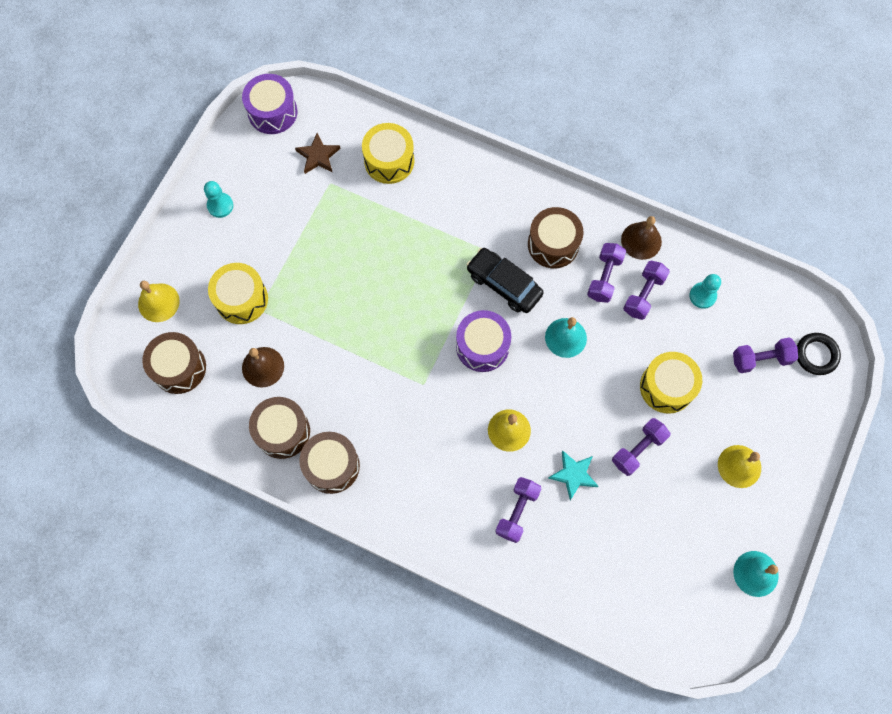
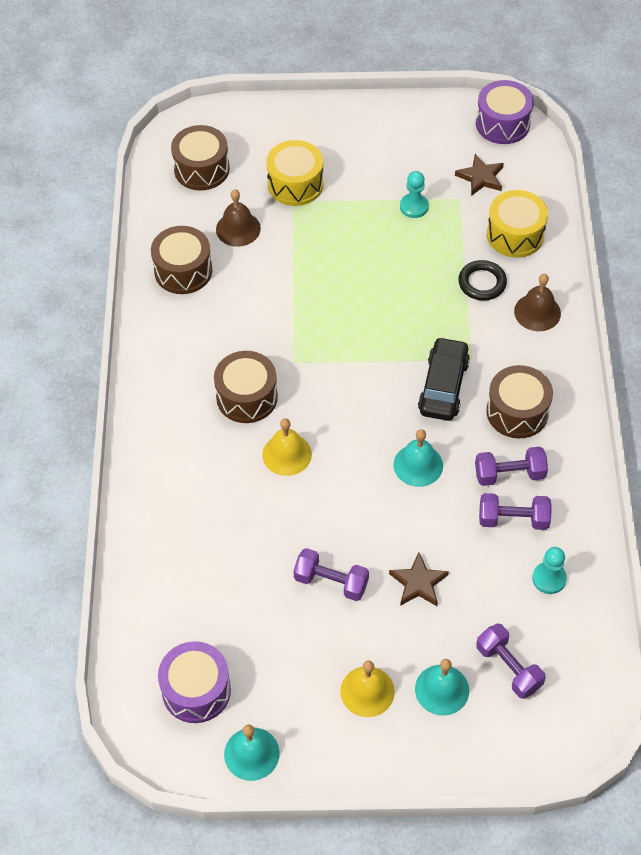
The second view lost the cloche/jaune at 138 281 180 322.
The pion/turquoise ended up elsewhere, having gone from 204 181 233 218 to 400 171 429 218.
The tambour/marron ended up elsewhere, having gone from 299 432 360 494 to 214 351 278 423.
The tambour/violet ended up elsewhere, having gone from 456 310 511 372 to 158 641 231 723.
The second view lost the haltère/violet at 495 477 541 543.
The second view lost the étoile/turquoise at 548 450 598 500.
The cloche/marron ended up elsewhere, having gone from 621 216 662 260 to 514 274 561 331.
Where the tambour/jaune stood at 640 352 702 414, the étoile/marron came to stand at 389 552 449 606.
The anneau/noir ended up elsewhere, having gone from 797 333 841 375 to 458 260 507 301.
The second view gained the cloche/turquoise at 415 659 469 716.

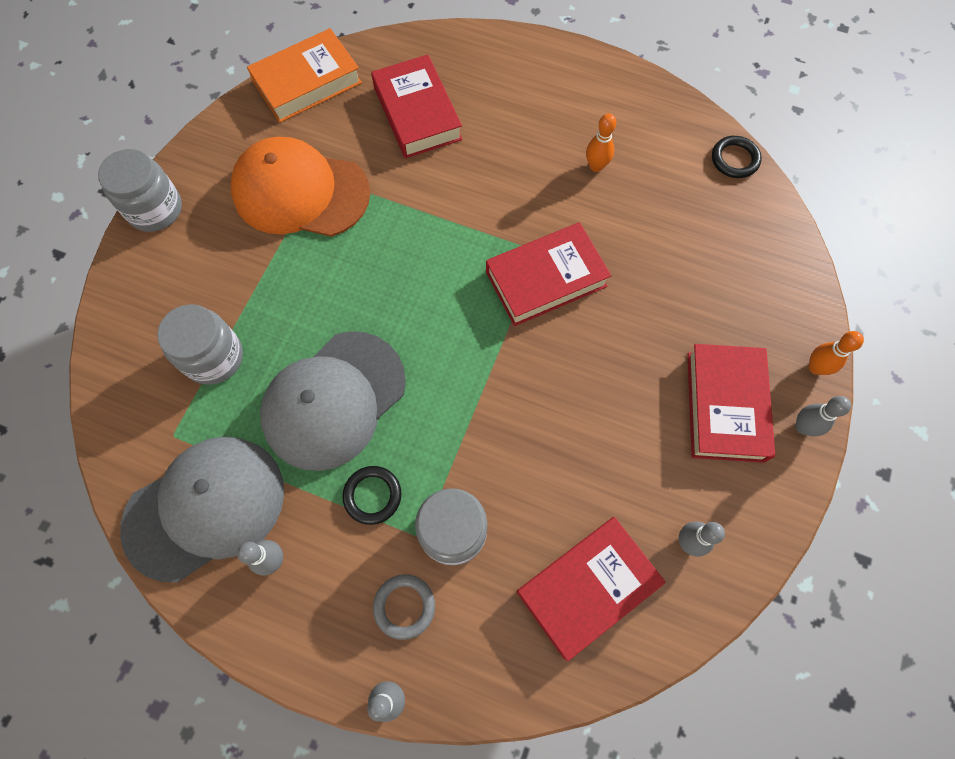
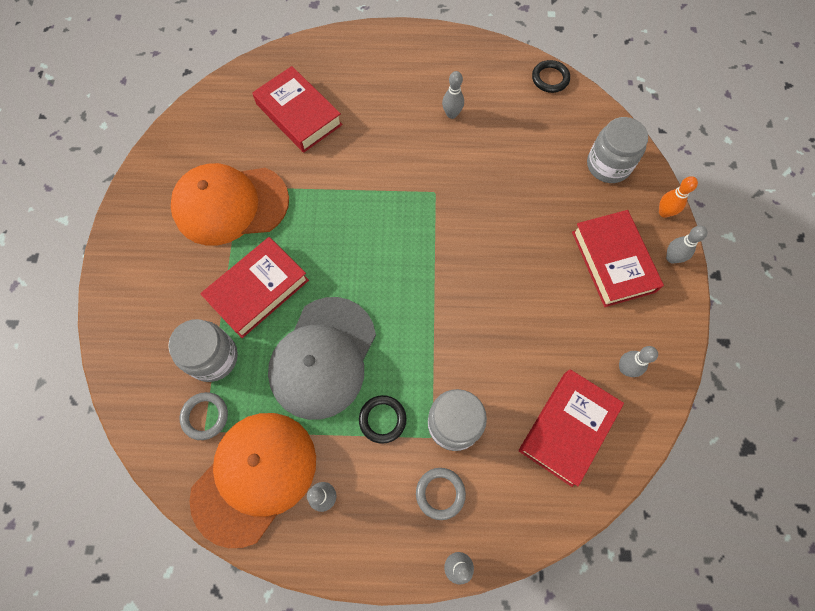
The bocal/gris ended up elsewhere, having gone from 98 149 182 232 to 587 117 648 183.
What was the casquette/gris at 120 437 284 583 turned into the casquette/orange at 190 413 316 548.
The second view lost the livre/orange at 247 28 362 123.
The livre/rouge ended up elsewhere, having gone from 486 222 611 326 to 200 237 309 338.
What was the quille/orange at 586 113 616 172 turned into the quille/gris at 442 71 464 119.
The second view gained the anneau/gris at 180 392 228 440.

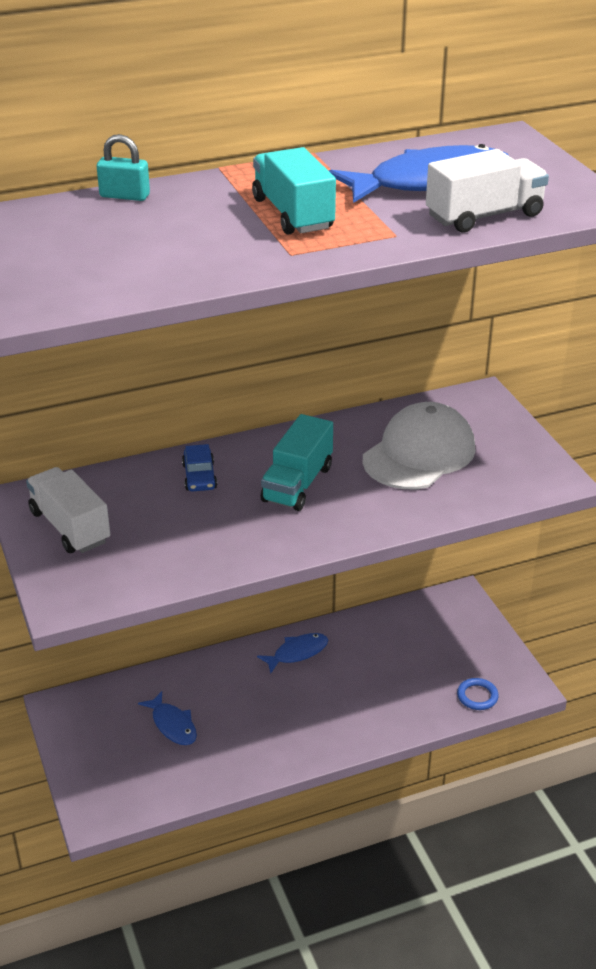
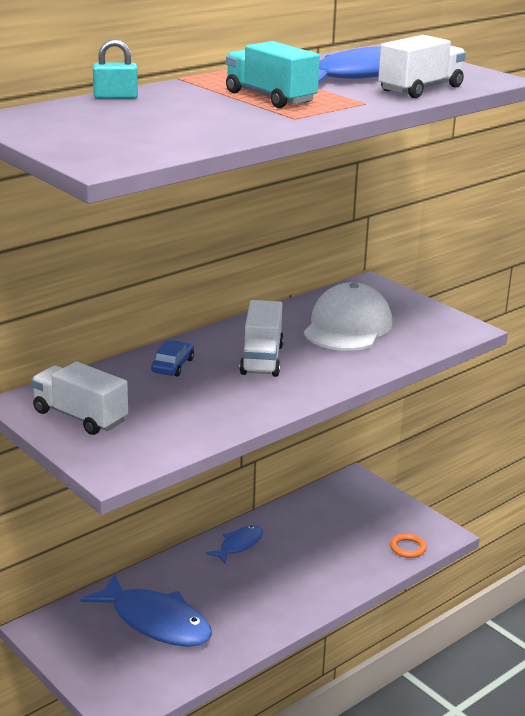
The size of the poisson/bleu at 138 691 197 745 changed by a factor of 1.90.
The voiture/bleu at 182 444 217 492 ended up facing another way, 135 degrees counterclockwise from before.
What was the camion/turquoise at 261 414 333 511 turned into the camion/blanc at 239 300 284 377.
What was the anneau/bleu at 457 678 499 710 turned into the anneau/orange at 390 533 427 558.

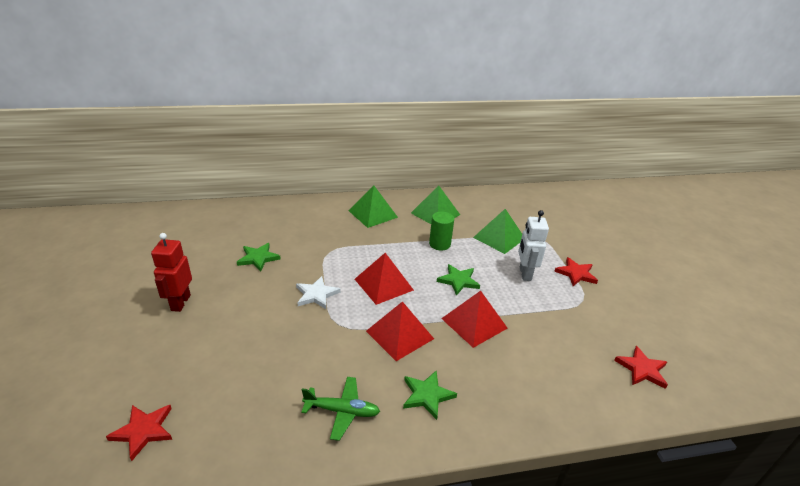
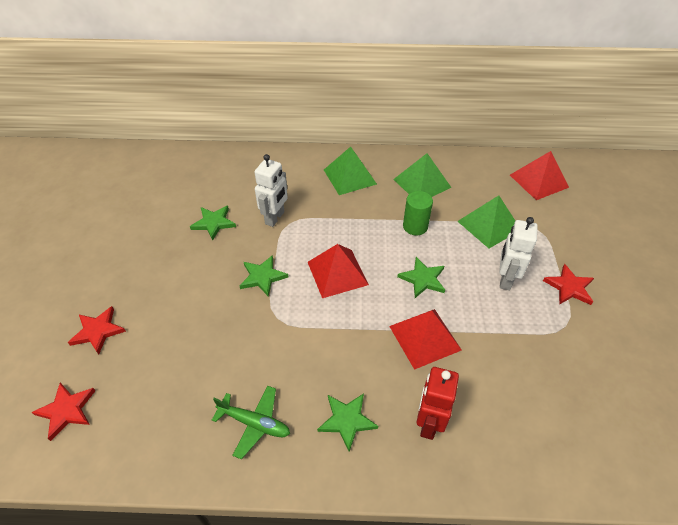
The robot/rouge ended up elsewhere, having gone from 151 233 192 312 to 417 367 459 440.
What was the étoile/blanc at 296 276 341 309 turned into the étoile/vert at 240 255 288 297.
The pyramide/rouge ended up elsewhere, having gone from 366 301 434 361 to 510 151 569 200.
The étoile/rouge ended up elsewhere, having gone from 614 346 668 389 to 68 306 126 354.
The second view gained the robot/blanc at 255 154 288 227.

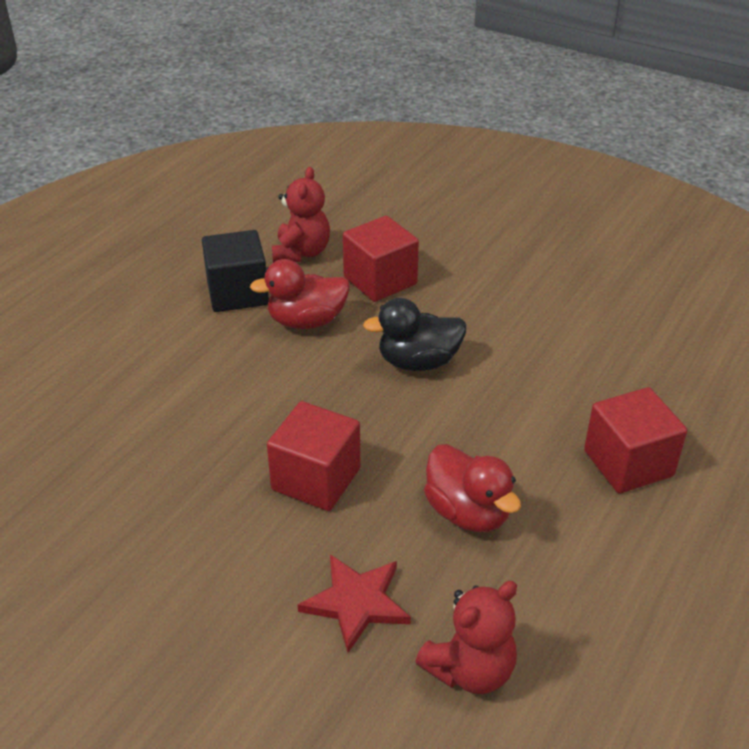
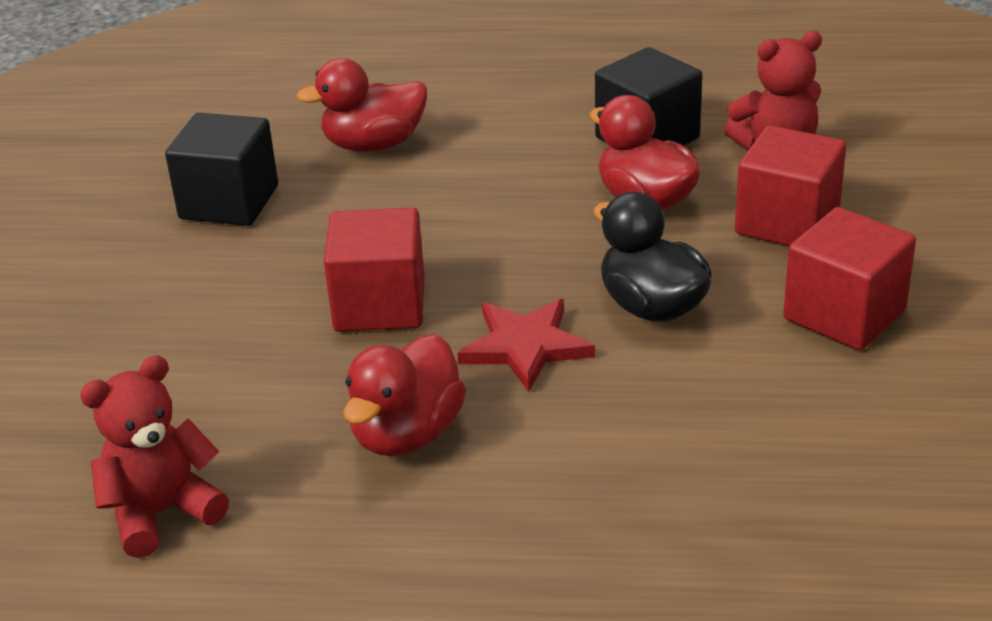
The étoile/rouge ended up elsewhere, having gone from 298 554 411 653 to 457 299 595 392.
The ours en peluche/rouge at 415 581 517 694 ended up facing another way, 120 degrees clockwise from before.
The cube/rouge ended up elsewhere, having gone from 584 387 687 494 to 783 207 916 350.
The second view gained the cube/noir at 165 113 278 226.
The second view gained the canard/rouge at 297 58 427 152.

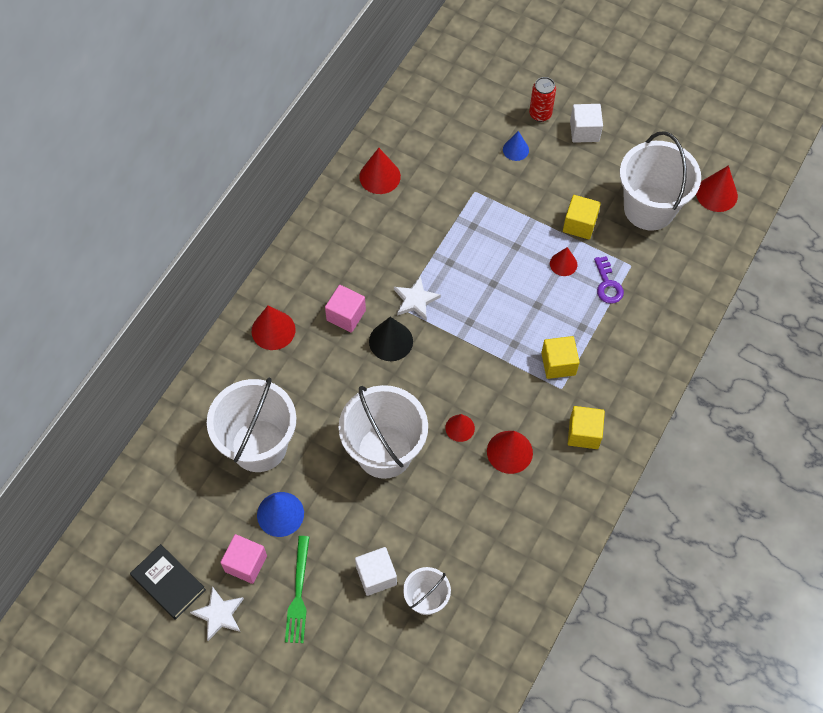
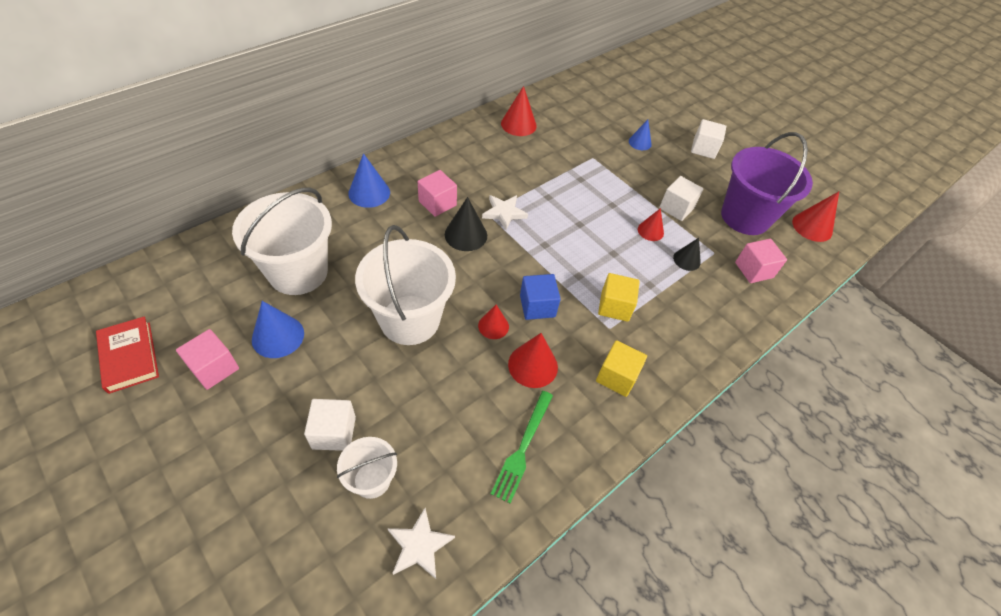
What was the livre/noir at 130 544 206 620 turned into the livre/rouge at 96 316 159 394.
The étoile/blanc ended up elsewhere, having gone from 190 586 244 641 to 387 508 455 579.
What was the cône/rouge at 252 305 295 350 turned into the cône/bleu at 348 153 390 208.
The fourchette/vert ended up elsewhere, having gone from 285 536 309 643 to 491 391 553 503.
The second view lost the canette/rouge at 529 77 556 122.
What was the cube/jaune at 563 195 601 239 turned into the cube/blanc at 659 176 703 221.
Where the clé/violet stood at 594 256 624 304, the cône/noir came to stand at 673 238 701 271.
What was the seau/blanc at 620 131 701 231 turned into the seau/violet at 721 132 813 235.
The second view gained the cube/bleu at 520 274 561 320.
The second view gained the cube/rose at 735 239 787 283.

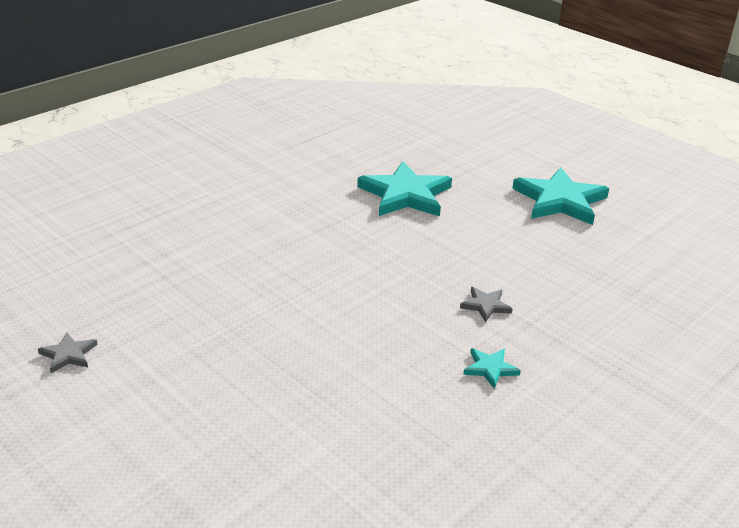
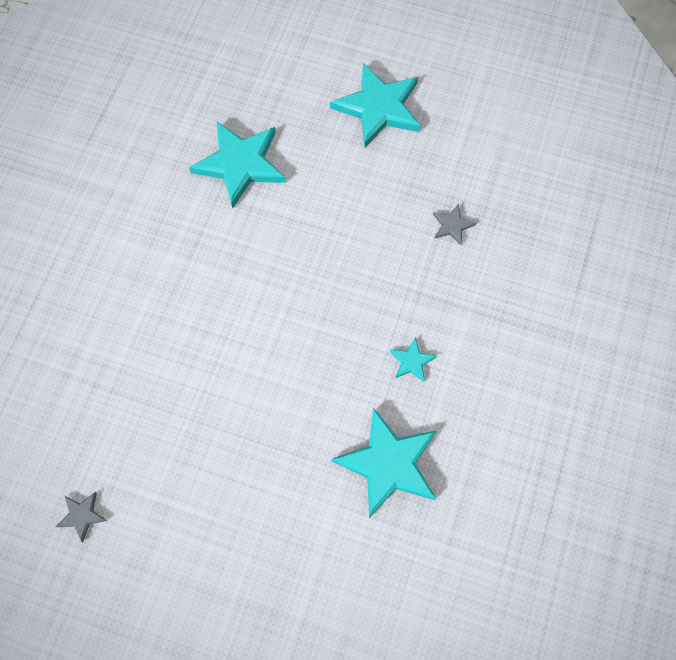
The étoile/gris ended up elsewhere, having gone from 460 287 512 322 to 433 204 476 245.
The second view gained the étoile/turquoise at 332 408 436 518.

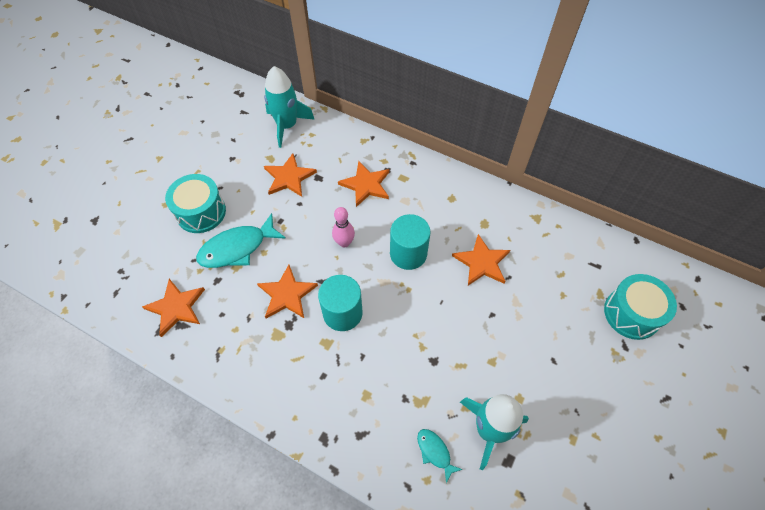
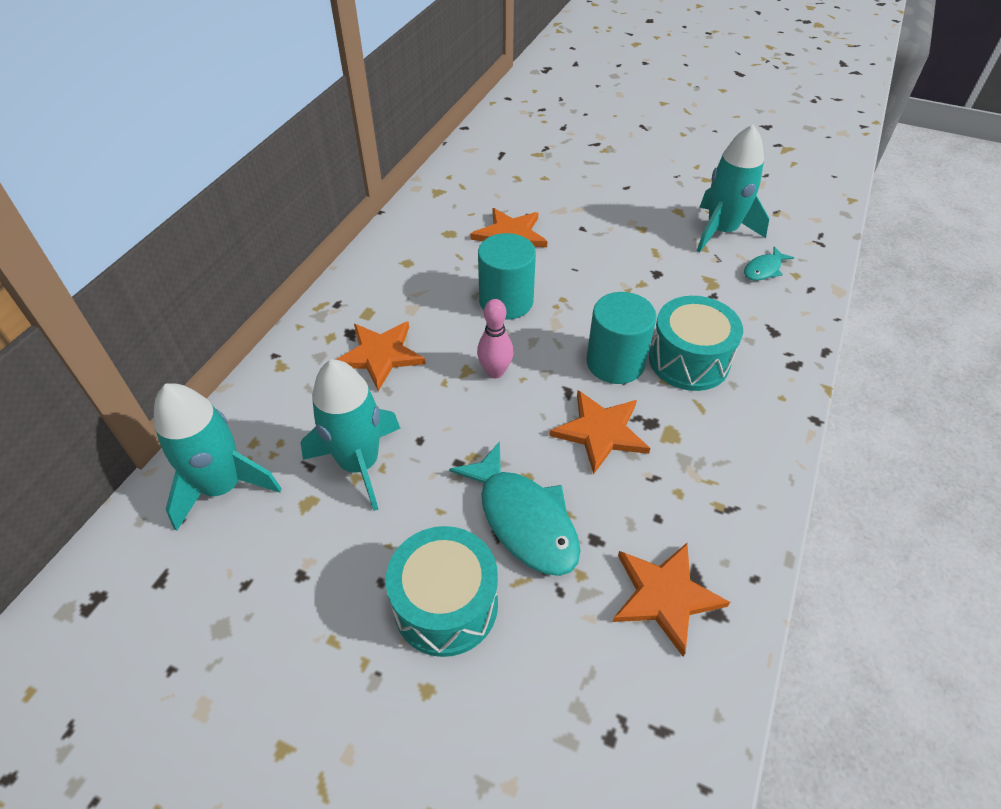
Where the étoile/orange stood at 264 154 317 197, the fusée/turquoise came to stand at 300 359 401 511.
The tambour/turquoise ended up elsewhere, having gone from 604 274 677 340 to 649 296 743 391.

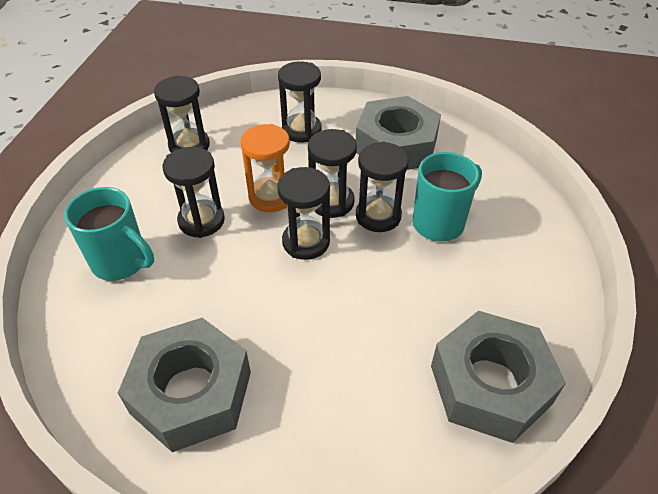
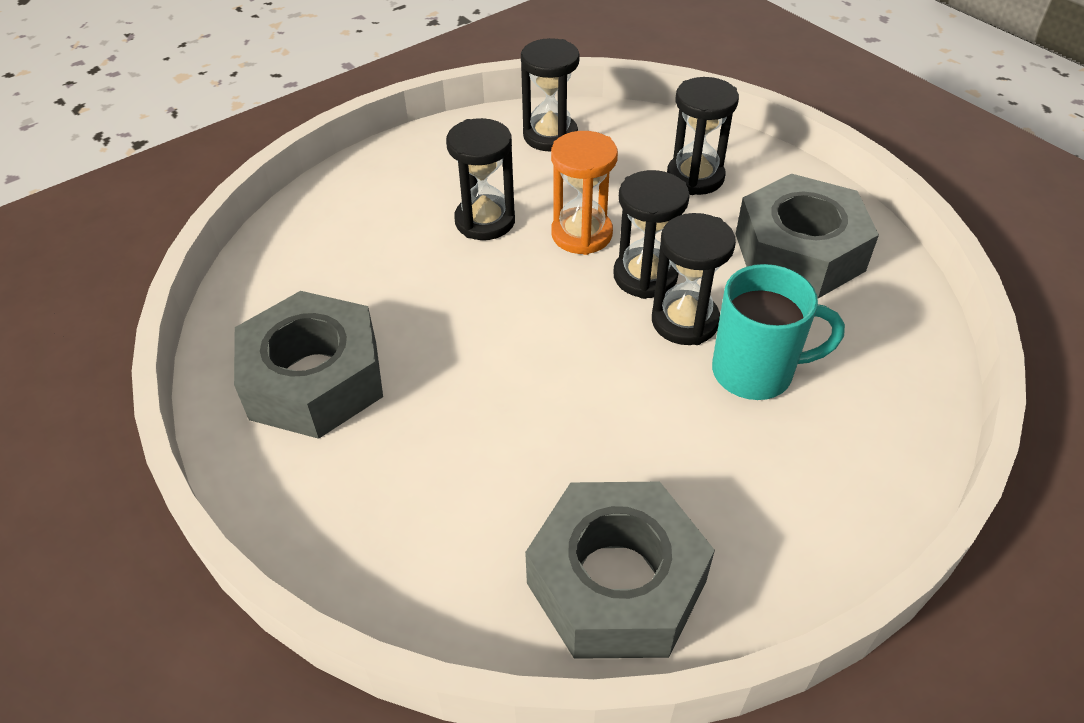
The second view lost the tasse/turquoise at 64 187 154 281.
The second view lost the sablier/noir at 277 167 330 260.

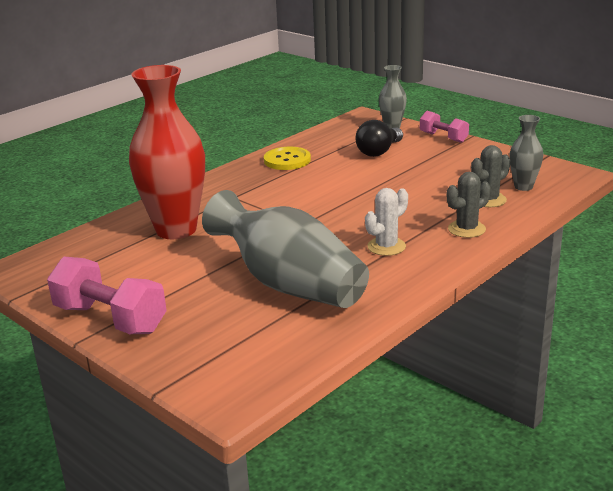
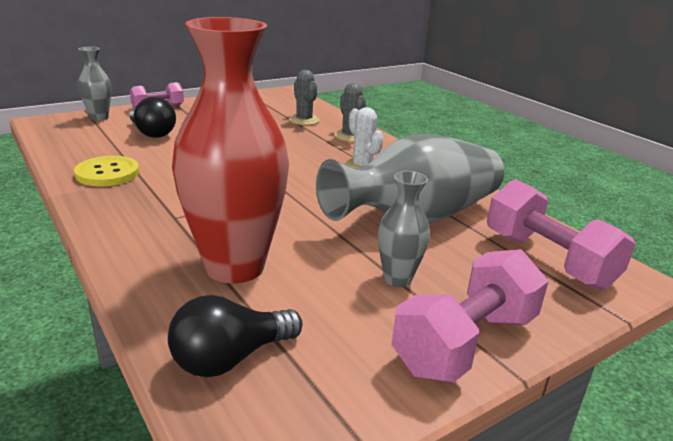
The vase/gris ended up elsewhere, having gone from 509 115 543 191 to 378 171 430 287.
The second view gained the ampoule/noir at 168 295 303 377.
The second view gained the haltère/rose at 487 179 636 290.

